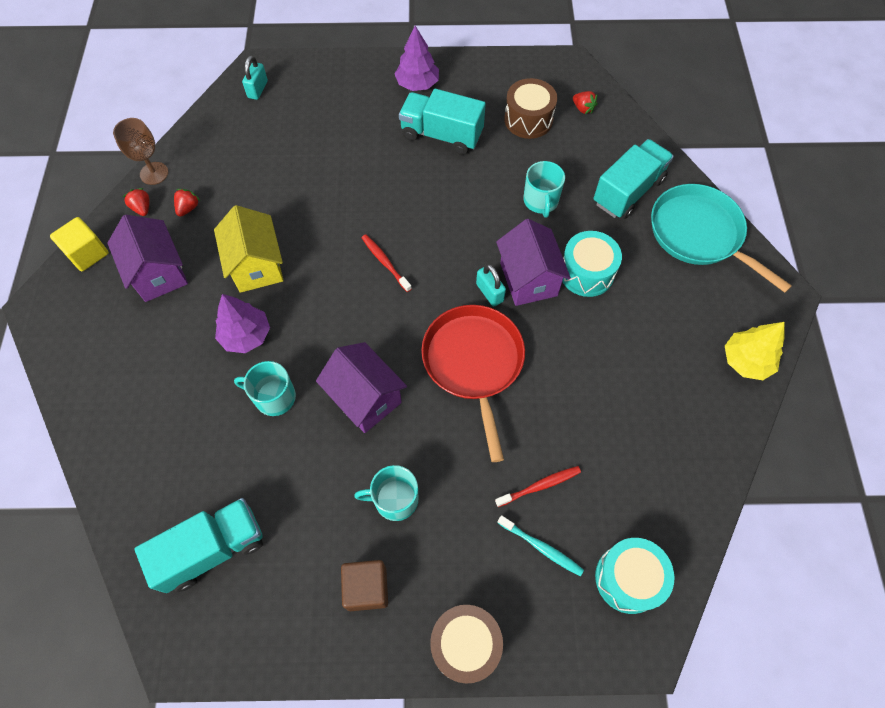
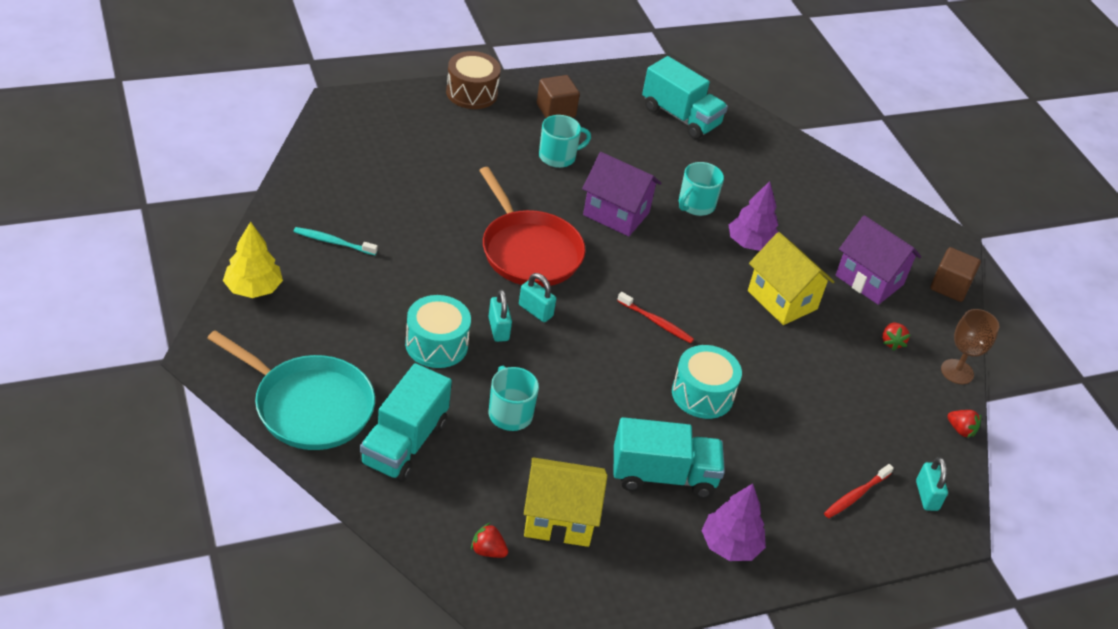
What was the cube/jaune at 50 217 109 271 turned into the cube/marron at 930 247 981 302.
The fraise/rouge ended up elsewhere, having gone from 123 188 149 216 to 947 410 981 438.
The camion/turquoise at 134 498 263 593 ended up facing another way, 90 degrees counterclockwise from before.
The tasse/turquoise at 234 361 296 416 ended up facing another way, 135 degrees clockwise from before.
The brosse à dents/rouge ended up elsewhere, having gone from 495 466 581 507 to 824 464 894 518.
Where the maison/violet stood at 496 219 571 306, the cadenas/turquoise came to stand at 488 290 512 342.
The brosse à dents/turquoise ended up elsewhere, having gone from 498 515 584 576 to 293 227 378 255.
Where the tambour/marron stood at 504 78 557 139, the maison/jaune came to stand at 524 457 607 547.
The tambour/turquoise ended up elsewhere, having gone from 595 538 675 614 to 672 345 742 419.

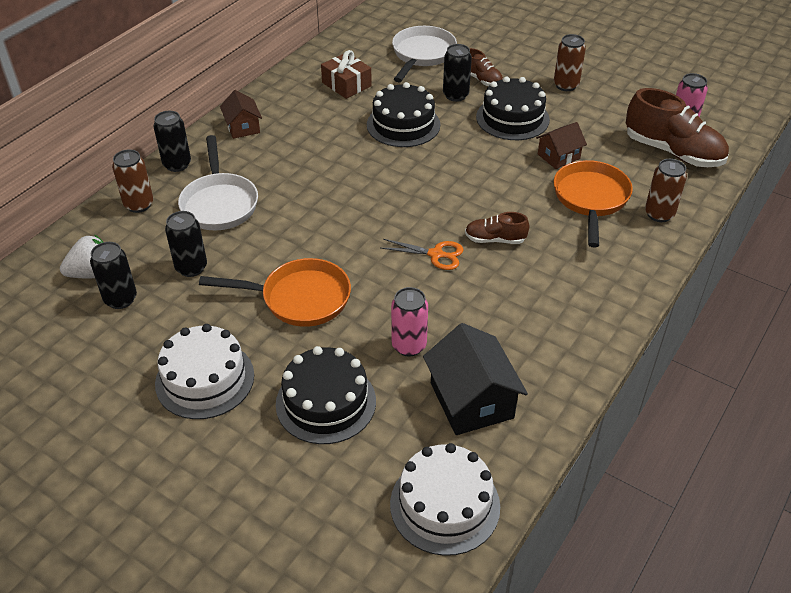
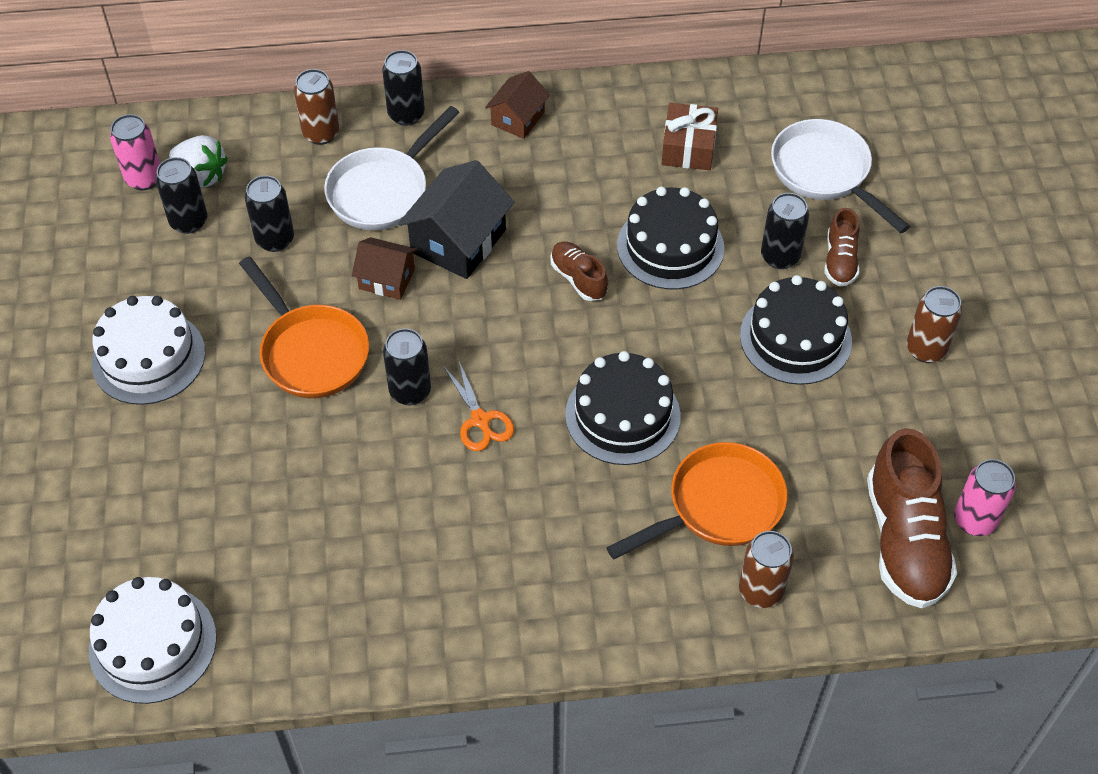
The gâteau/noir ended up elsewhere, having gone from 276 346 376 444 to 565 351 681 465.
The canette/rose ended up elsewhere, having gone from 391 287 428 357 to 110 114 160 190.
The poêle/blanc at 392 26 457 82 ended up facing another way, 105 degrees counterclockwise from before.
The maison/noir ended up elsewhere, having gone from 423 323 528 435 to 398 160 514 279.
The chaussure/marron ended up elsewhere, having gone from 465 212 529 244 to 551 242 608 301.
The maison/marron ended up elsewhere, having gone from 536 122 587 169 to 352 237 417 300.
The second view gained the canette/noir at 383 328 431 405.

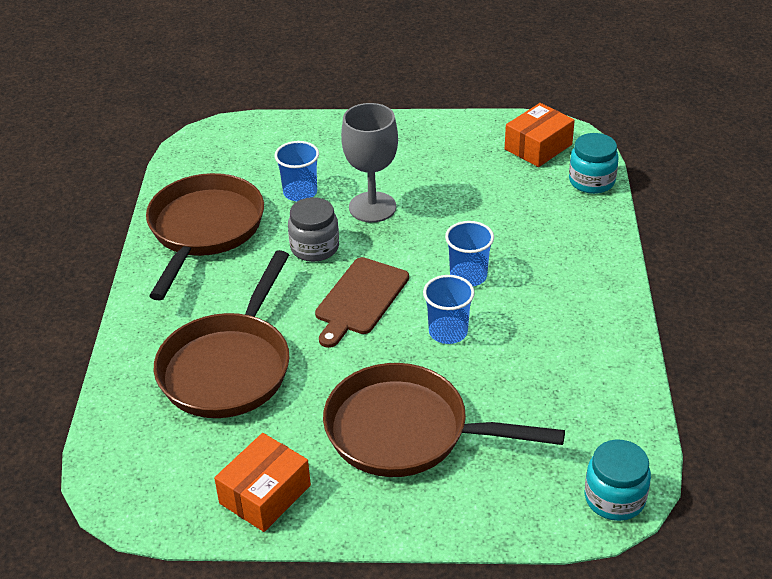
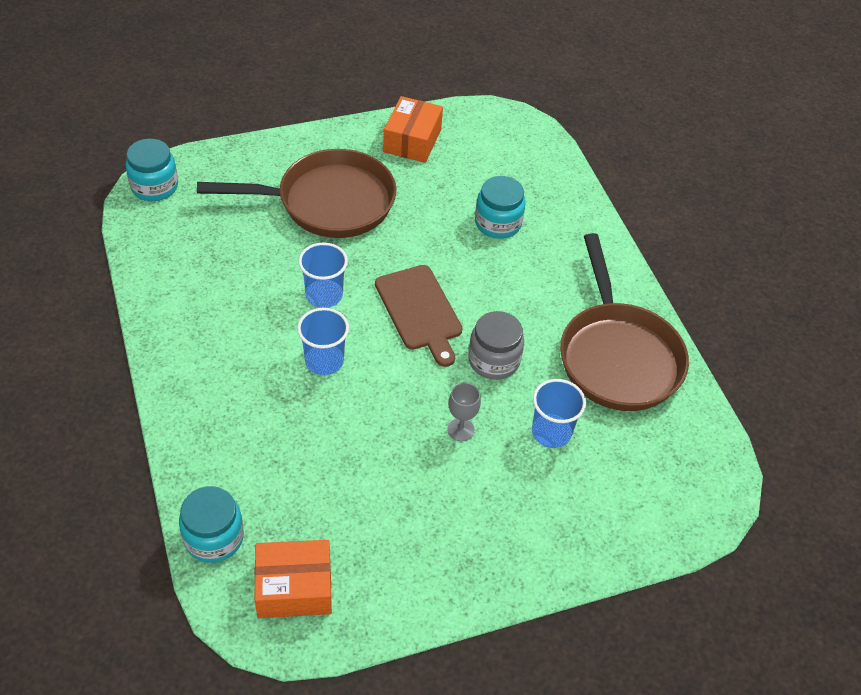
Where the poêle/marron stood at 154 250 290 418, the bocal/turquoise came to stand at 475 176 526 239.
The planche à découper/marron at 315 257 409 348 ended up facing another way, 150 degrees clockwise from before.
The size of the verre à pied/gris at 341 103 398 223 changed by a factor of 0.49.
The boîte/orange at 505 103 575 167 ended up facing another way, 60 degrees clockwise from before.

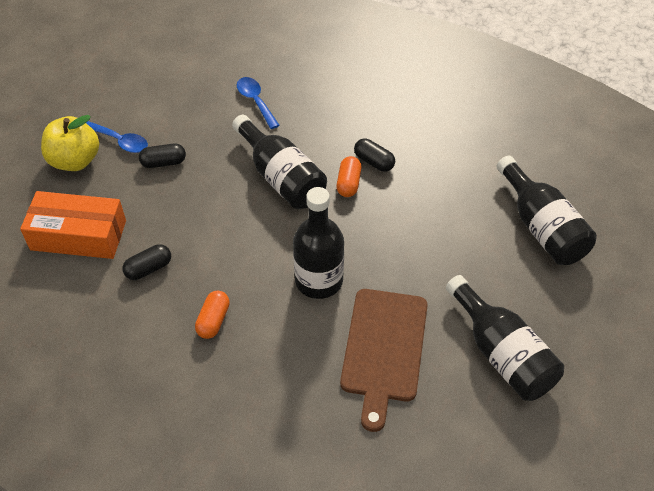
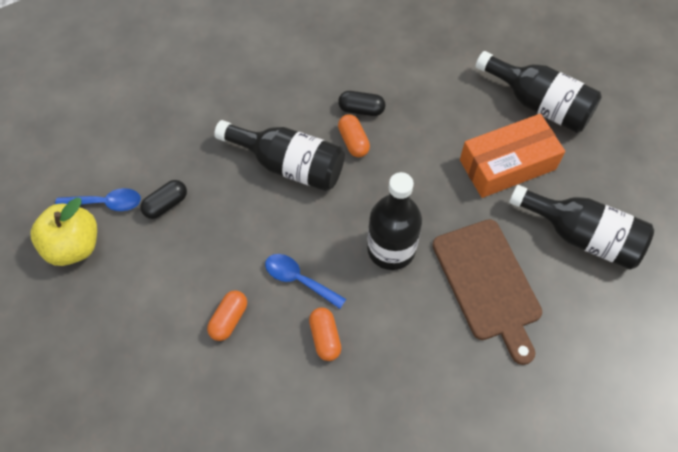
The boîte/orange ended up elsewhere, having gone from 20 191 126 259 to 460 114 565 198.
What was the gélule/noir at 122 244 171 280 turned into the gélule/orange at 207 290 247 341.
The cuillère/bleu ended up elsewhere, having gone from 237 77 280 129 to 265 254 346 309.

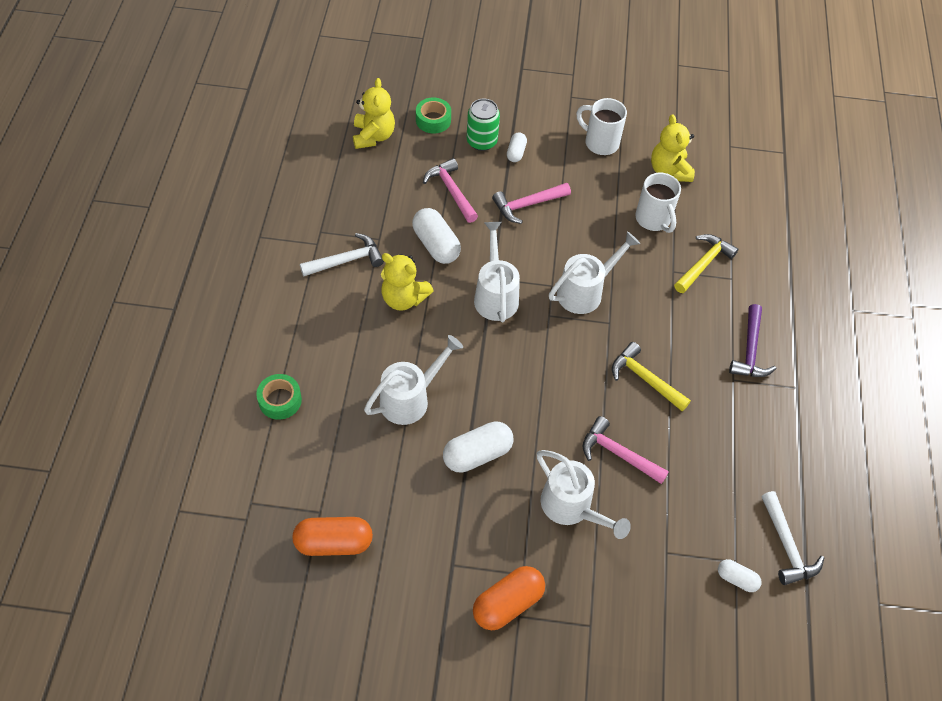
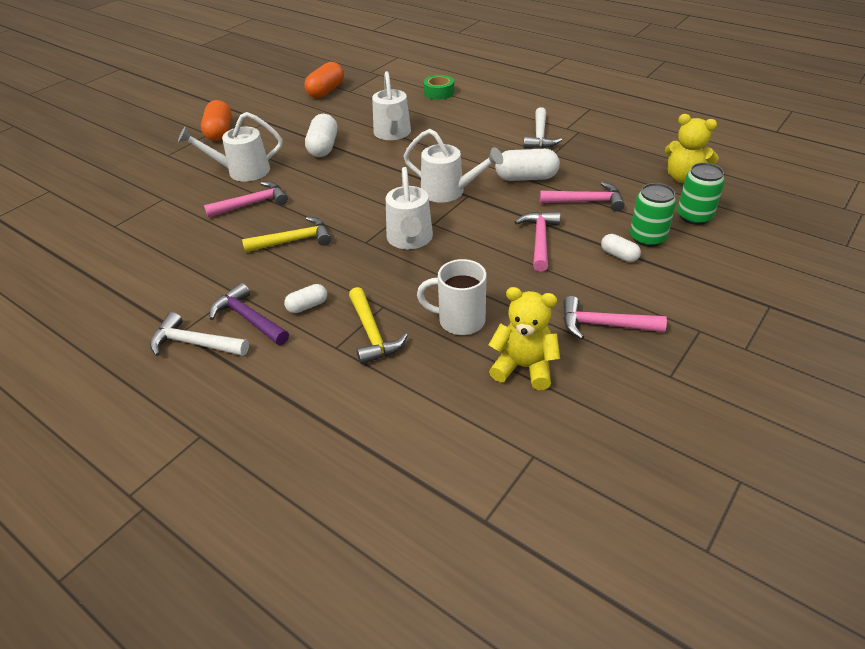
The second view lost the ours en peluche/jaune at 381 253 434 311.
Where the ruban adhésif/vert stood at 416 97 451 133, the canette/vert came to stand at 677 163 725 225.
Where the tasse/blanc stood at 576 98 627 155, the marteau/rose came to stand at 563 296 667 340.
The gélule/blanc ended up elsewhere, having gone from 718 559 762 592 to 284 284 327 313.
The marteau/blanc ended up elsewhere, having gone from 762 491 824 585 to 150 312 249 356.

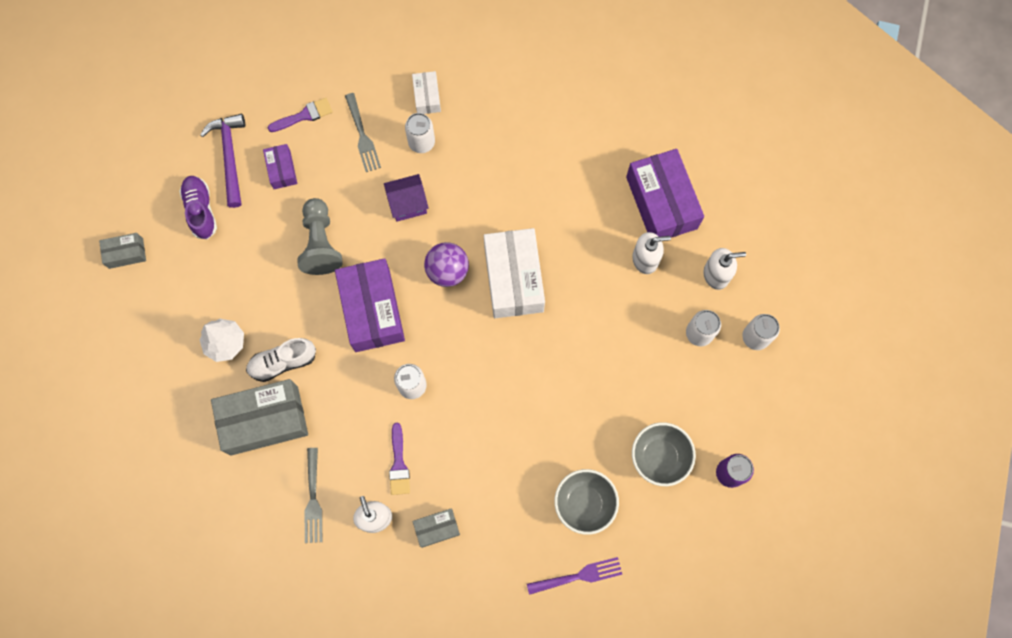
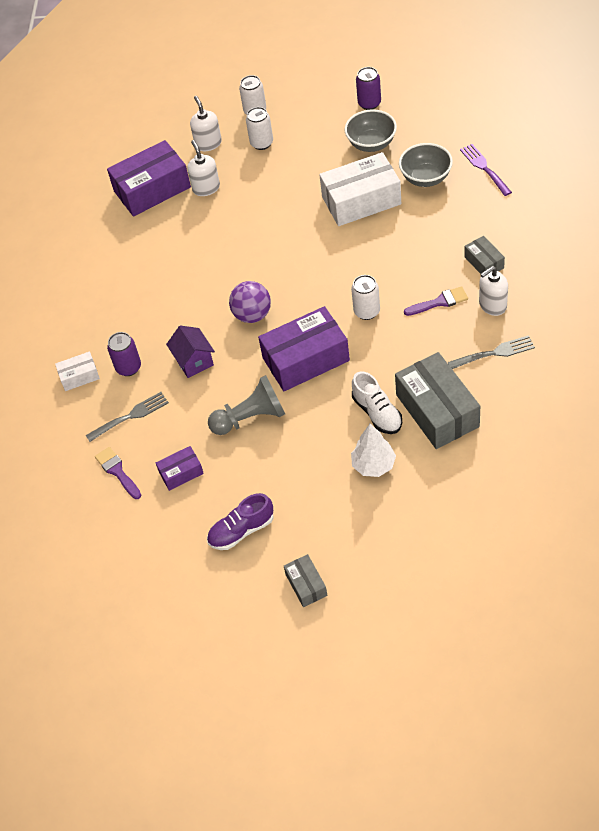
The second view lost the marteau/violet at 200 114 245 208.
What was the canette/blanc at 405 113 435 153 turned into the canette/violet at 107 332 141 376.
The boîte/blanc ended up elsewhere, having gone from 484 228 545 318 to 319 152 401 226.

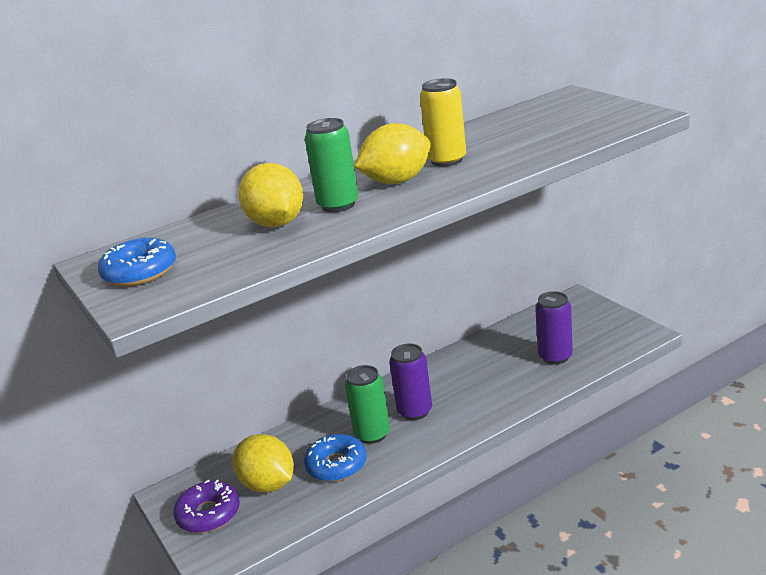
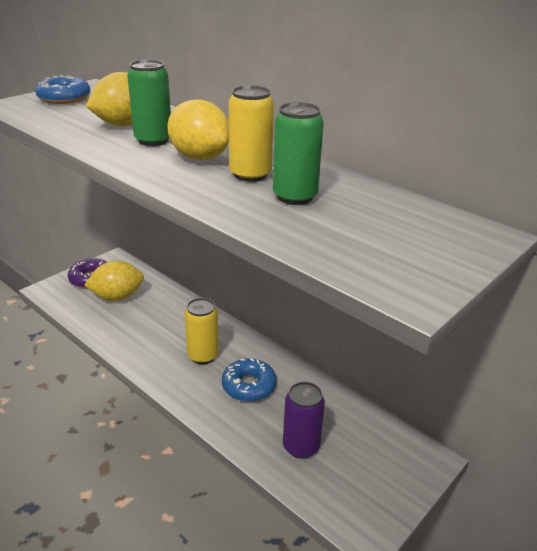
The citron/jaune at 232 434 294 493 ended up facing another way, 45 degrees clockwise from before.
The beignet/bleu ended up elsewhere, having gone from 304 434 367 482 to 222 358 277 402.
The canette/vert ended up elsewhere, having gone from 345 365 390 444 to 273 102 324 205.
What was the canette/violet at 389 343 432 420 turned into the canette/jaune at 185 298 219 364.

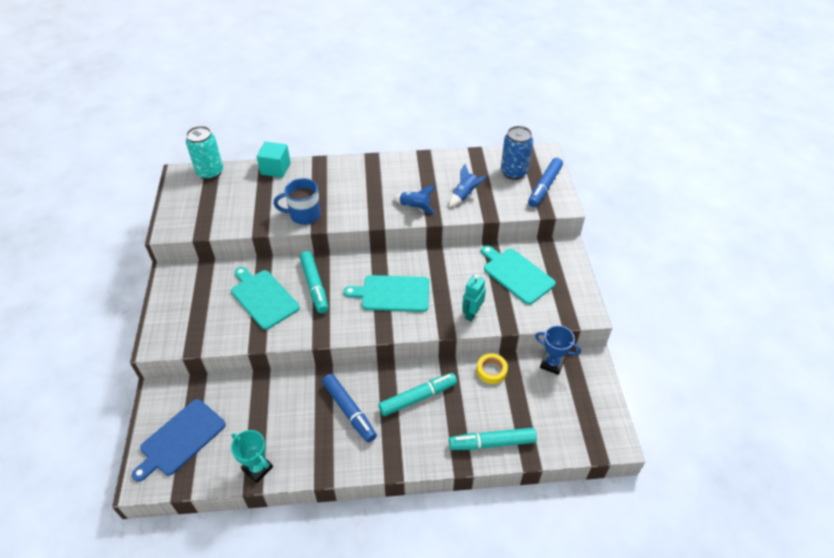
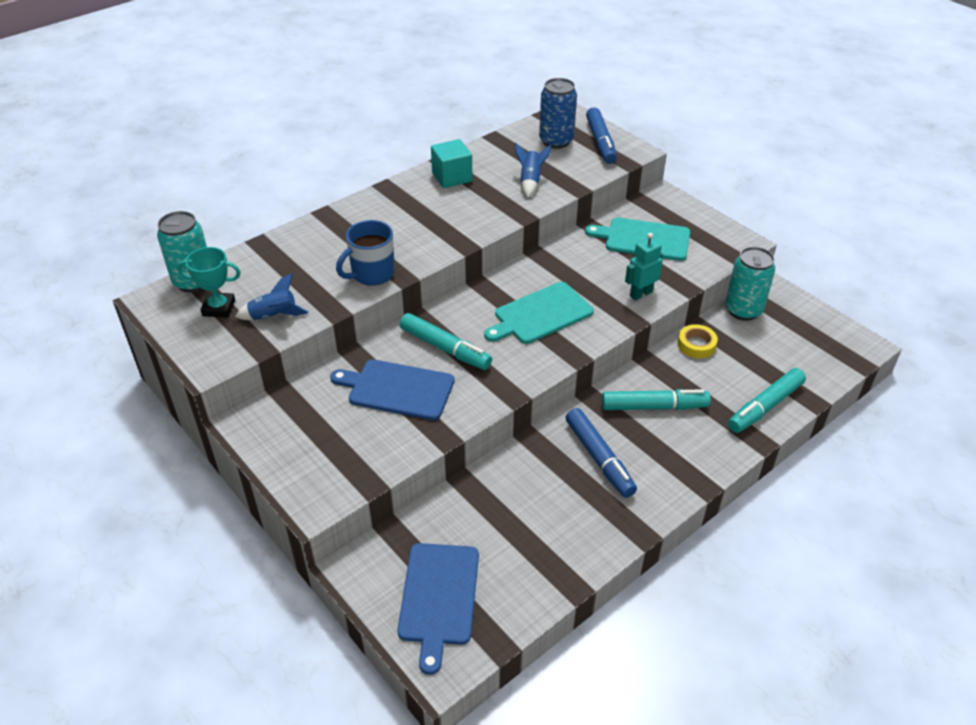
What was the planche à découper/turquoise at 231 267 300 330 turned into the planche à découper/bleu at 330 360 454 420.
The trophée/turquoise ended up elsewhere, having gone from 231 430 273 483 to 177 247 241 318.
The cube/turquoise ended up elsewhere, having gone from 257 142 291 178 to 431 139 472 188.
The feutre/bleu at 322 374 377 443 ended up facing another way, 45 degrees clockwise from before.
The feutre/turquoise at 378 373 457 416 ended up facing another way, 60 degrees clockwise from before.
The fusée/bleu ended up elsewhere, having gone from 393 186 436 215 to 235 273 308 320.
The robot/turquoise at 462 275 486 321 ended up facing another way, 60 degrees clockwise from before.
Where the trophée/bleu stood at 535 325 581 375, the canette/turquoise came to stand at 725 247 775 321.

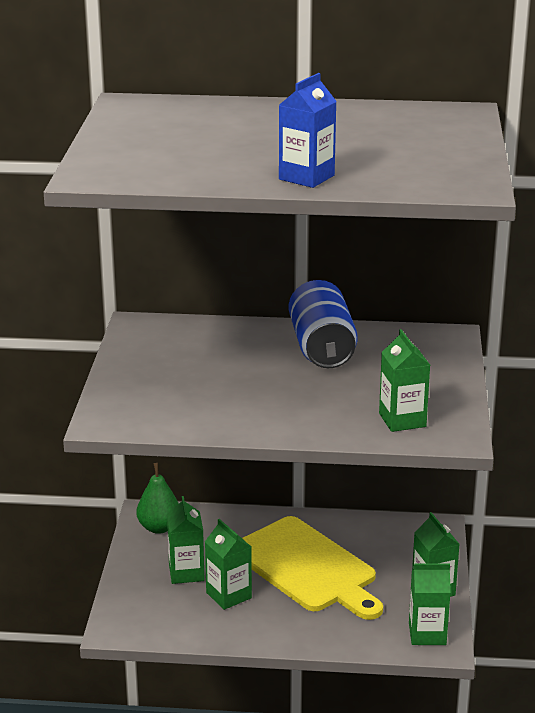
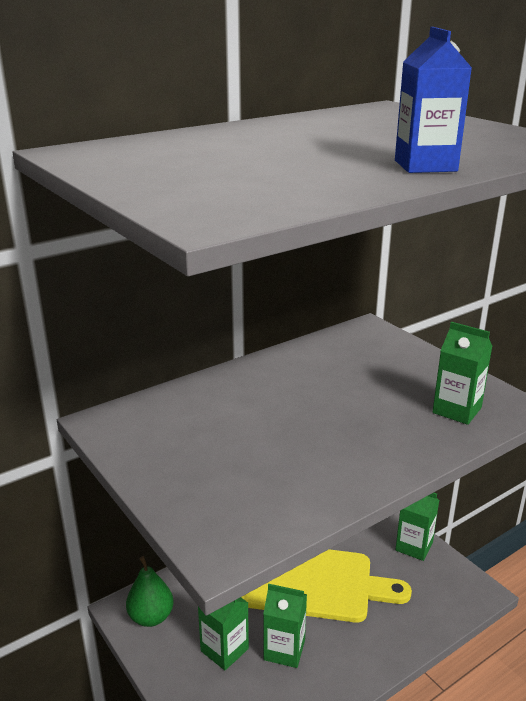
The second view lost the canette/bleu at 289 280 358 368.
The second view lost the brique de lait/vert at 409 563 451 645.

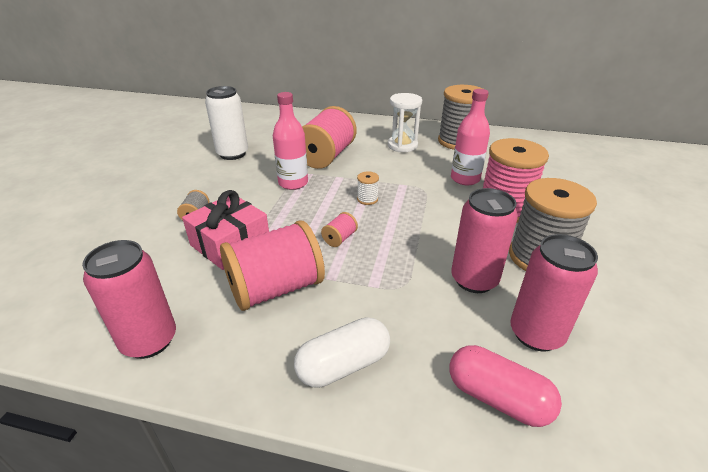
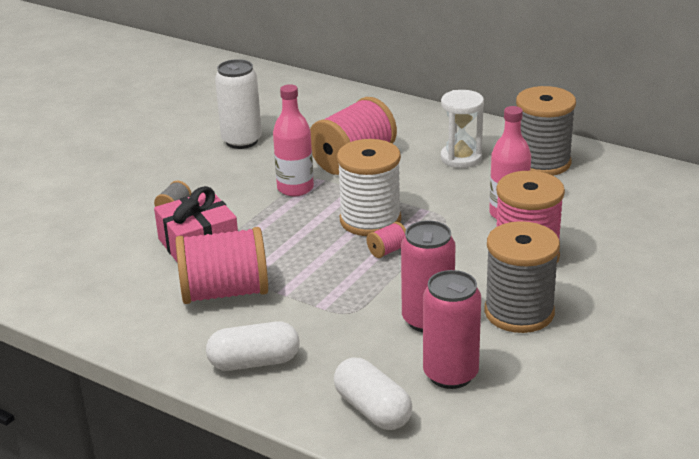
The second view lost the canette/rose at 82 240 176 359.
The bobine/rose ended up elsewhere, having gone from 321 212 358 247 to 367 222 406 258.
The size of the bobine/blanc at 357 171 379 205 changed by a factor of 2.39.
What was the gélule/rose at 449 345 562 427 turned into the gélule/blanc at 334 358 412 430.

